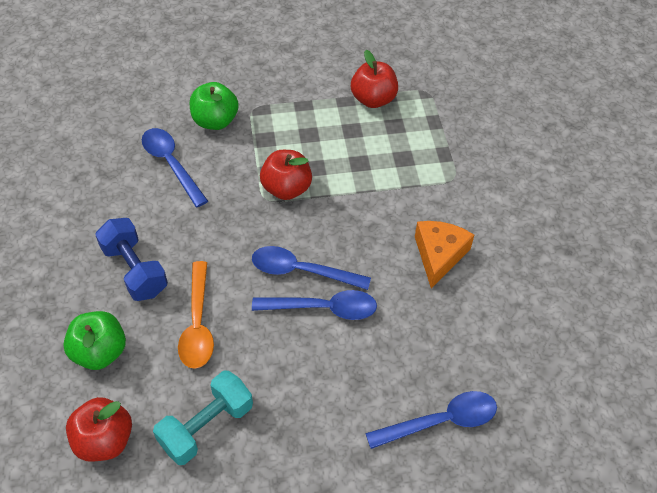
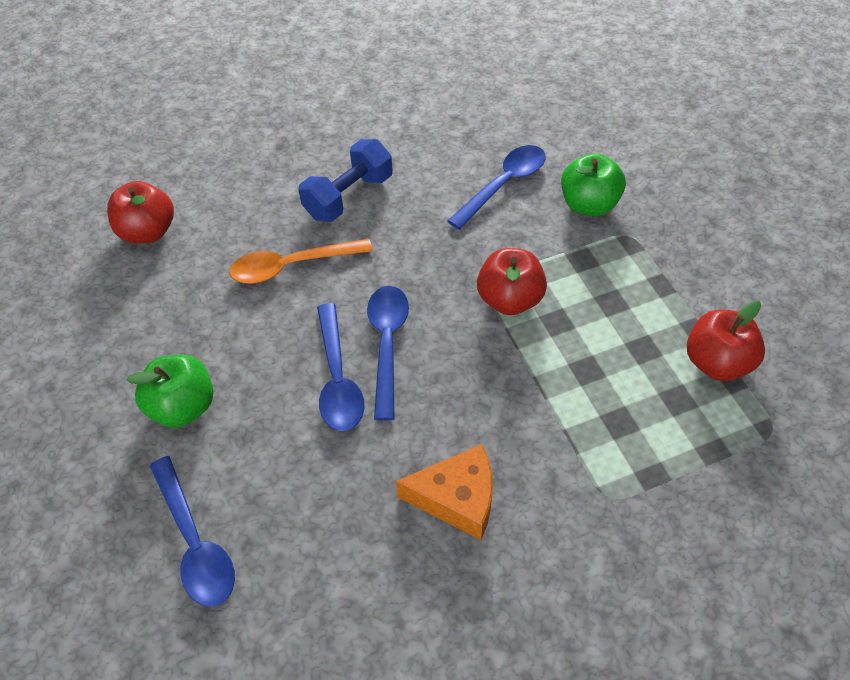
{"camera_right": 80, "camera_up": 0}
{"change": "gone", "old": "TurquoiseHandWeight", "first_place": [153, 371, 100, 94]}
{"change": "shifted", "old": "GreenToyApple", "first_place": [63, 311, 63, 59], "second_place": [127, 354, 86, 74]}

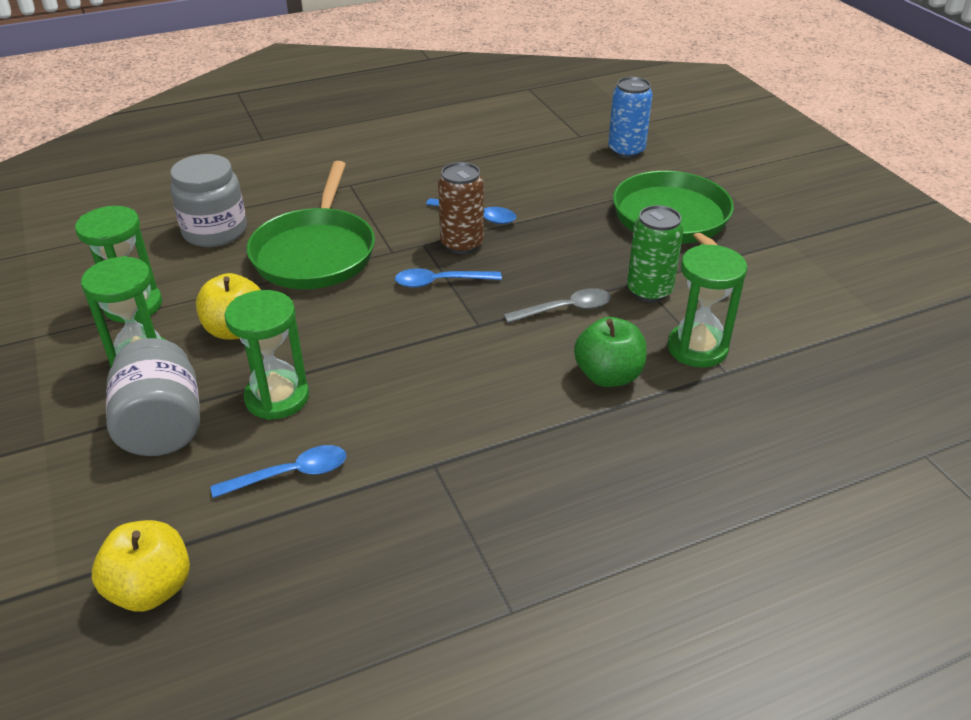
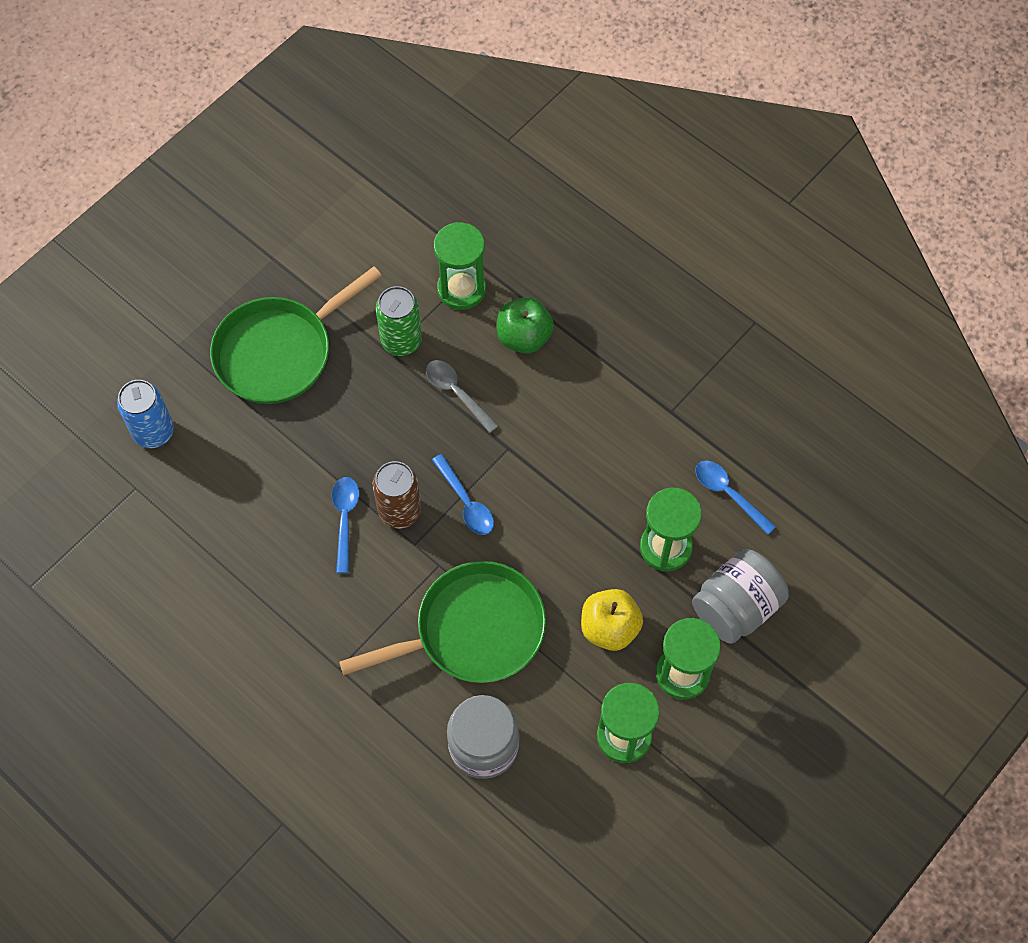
{"camera_right": -115, "camera_up": 25}
{"change": "gone", "old": "YellowToyApple", "first_place": [92, 520, 98, 92]}

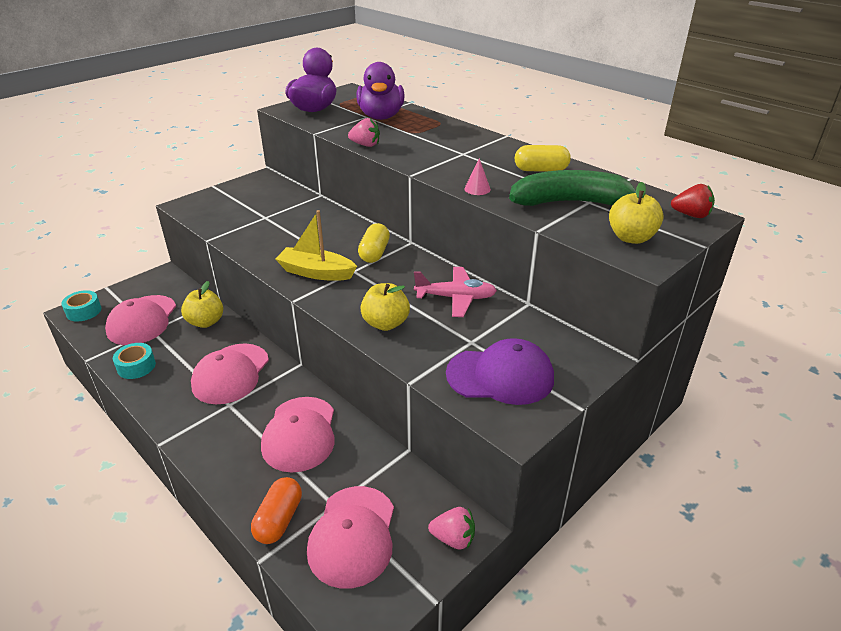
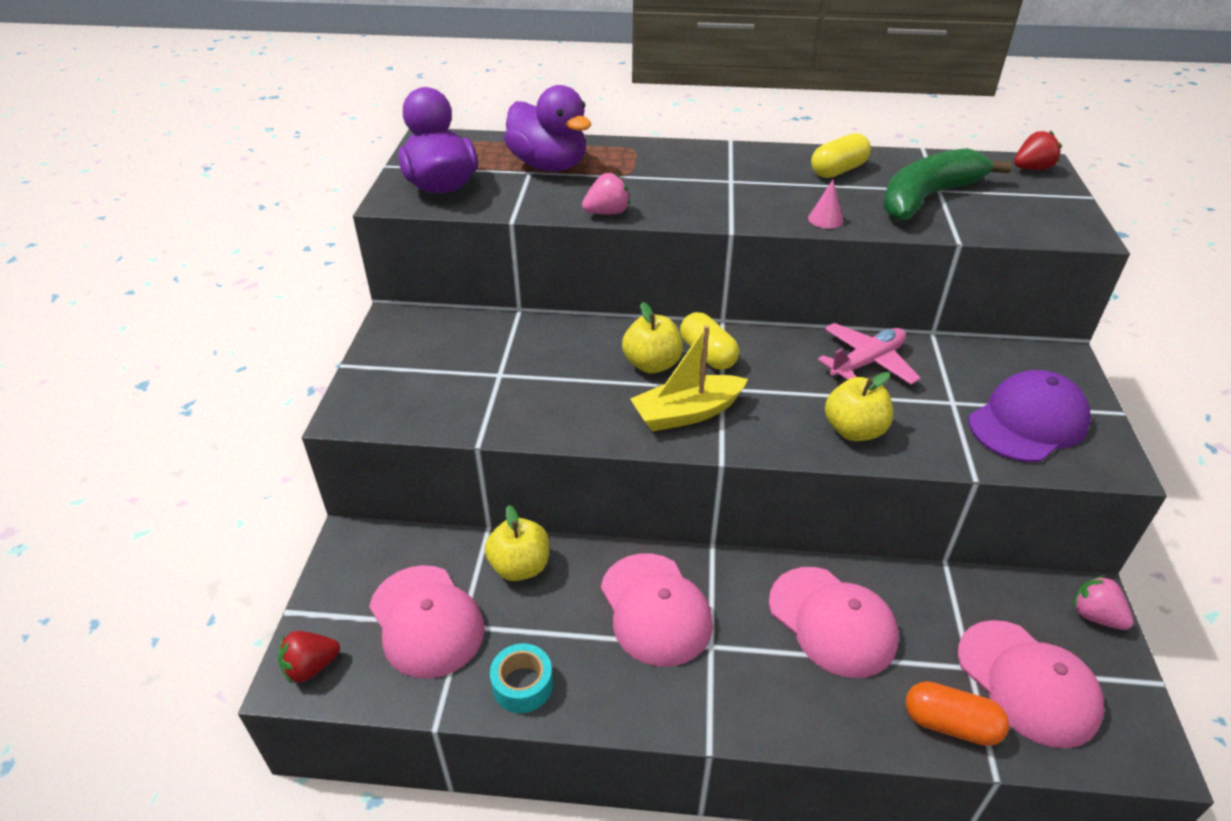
{"camera_right": -40, "camera_up": 5}
{"change": "shifted", "old": "YellowToyApple", "first_place": [609, 182, 55, 62], "second_place": [622, 302, 61, 71]}
{"change": "swapped", "old": "TurquoiseRollOfTape", "new": "ScarletStrawberry", "first_place": [61, 290, 40, 32], "second_place": [278, 631, 62, 53]}
{"change": "rotated", "old": "OrangeCapsule", "first_place": [251, 477, 51, 67], "second_place": [906, 681, 103, 65], "degrees": -45}
{"change": "rotated", "old": "PinkStrawberry", "first_place": [428, 507, 47, 42], "second_place": [1073, 575, 61, 55], "degrees": -105}

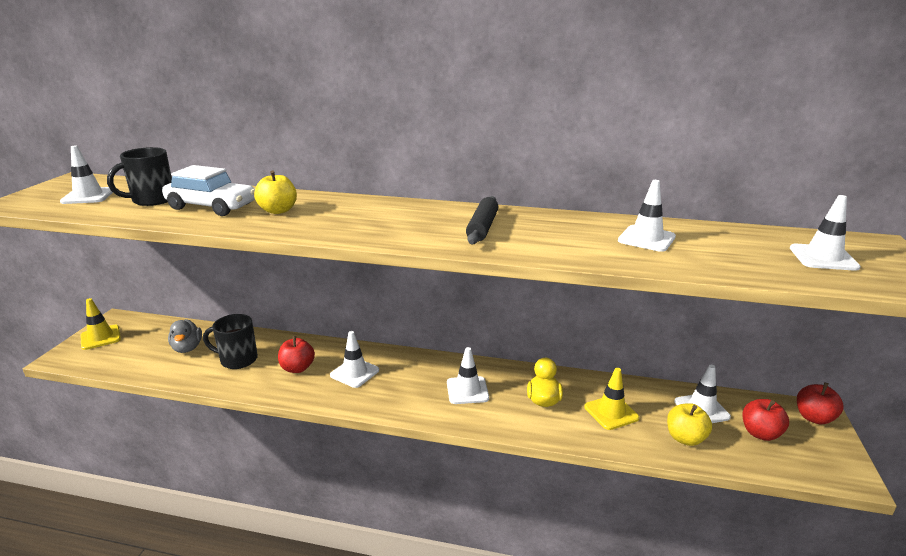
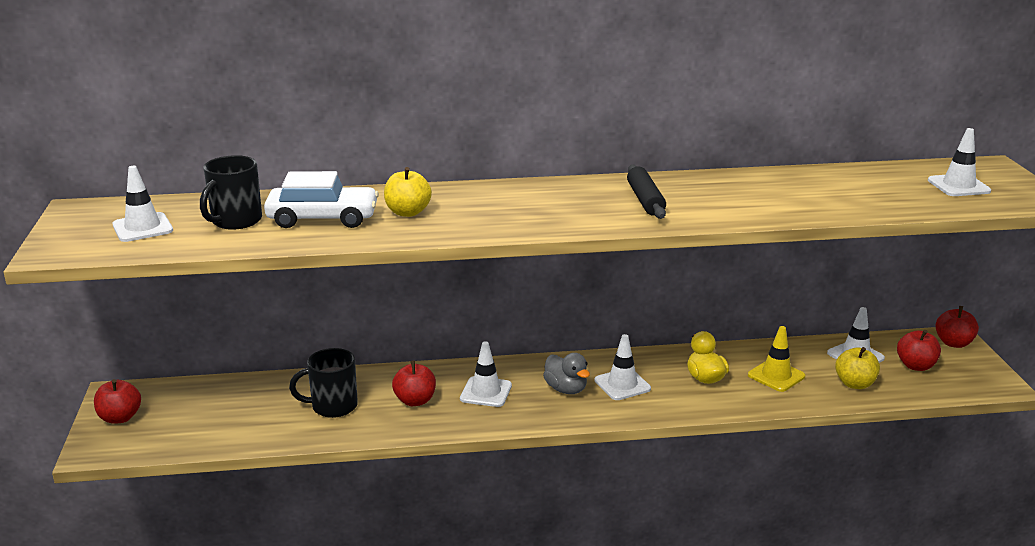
{"camera_right": -20, "camera_up": 0}
{"change": "gone", "old": "SnowWhiteTrafficCone", "first_place": [618, 180, 58, 72]}
{"change": "shifted", "old": "GrayToyDuck", "first_place": [168, 319, 34, 34], "second_place": [543, 353, 47, 41]}
{"change": "swapped", "old": "YellowTrafficCone", "new": "ScarletToyApple", "first_place": [80, 298, 41, 52], "second_place": [94, 379, 47, 45]}

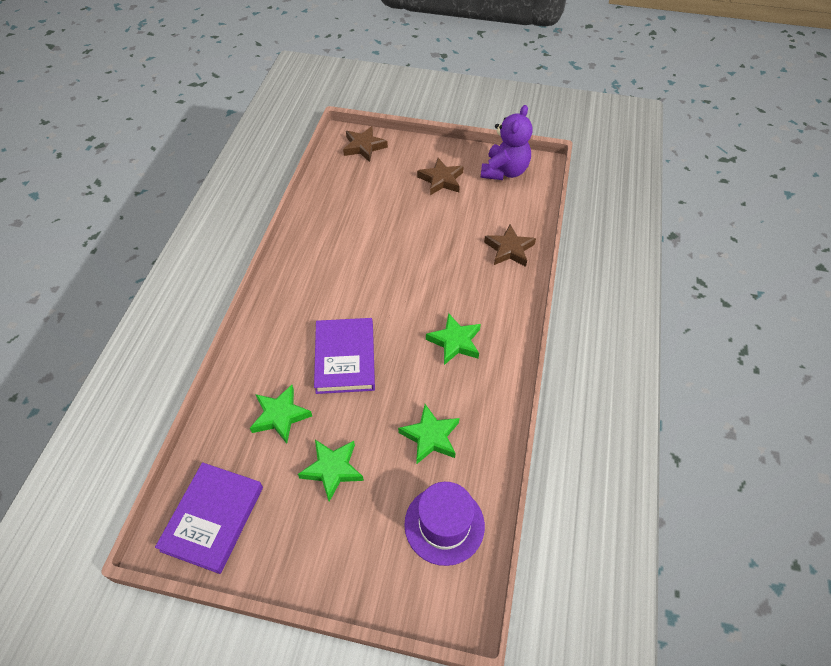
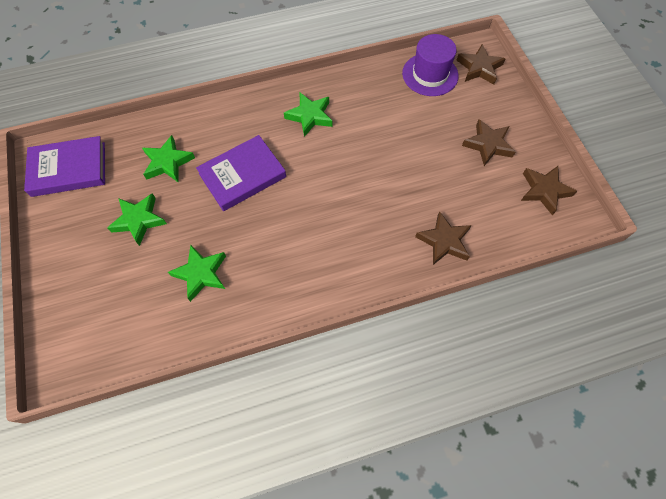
{"camera_right": 60, "camera_up": 10}
{"change": "shifted", "old": "RoyalPurpleHat", "first_place": [404, 482, 81, 84], "second_place": [402, 34, 57, 62]}
{"change": "shifted", "old": "GreenStarShape", "first_place": [426, 313, 55, 52], "second_place": [284, 93, 49, 44]}
{"change": "swapped", "old": "RoyalPurpleTeddy", "new": "RussetStarShape", "first_place": [480, 105, 53, 75], "second_place": [521, 166, 56, 49]}

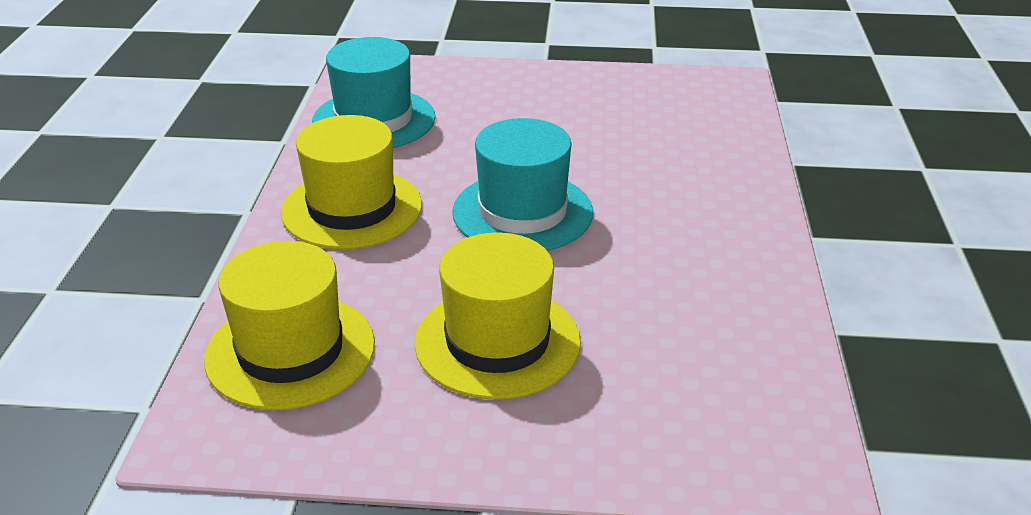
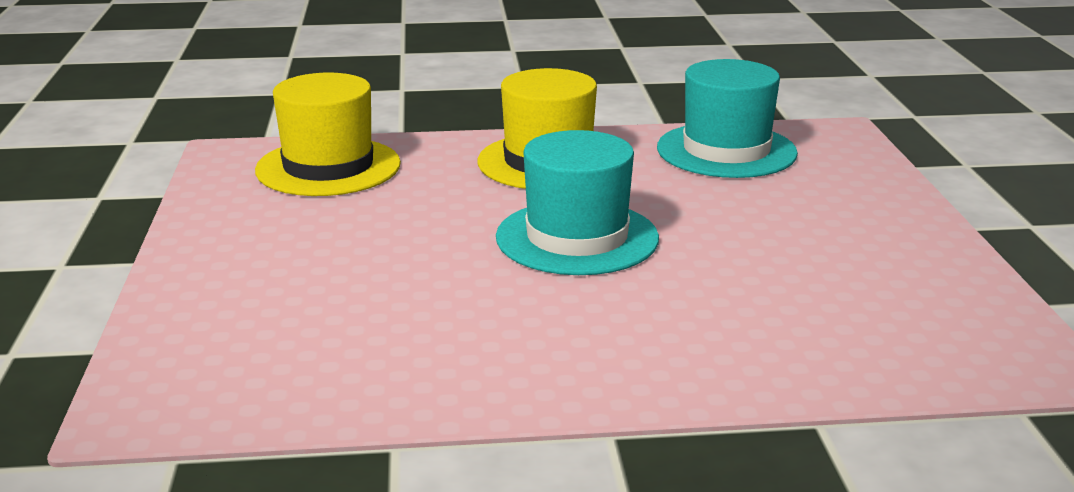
{"camera_right": 80, "camera_up": -10}
{"change": "gone", "old": "YellowHat", "first_place": [414, 232, 167, 168]}

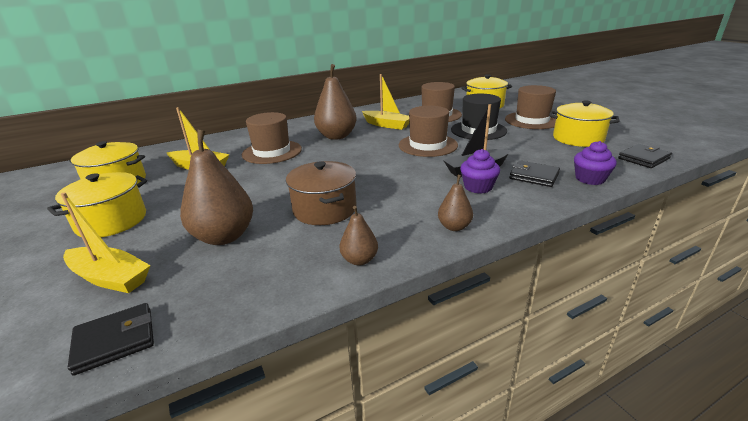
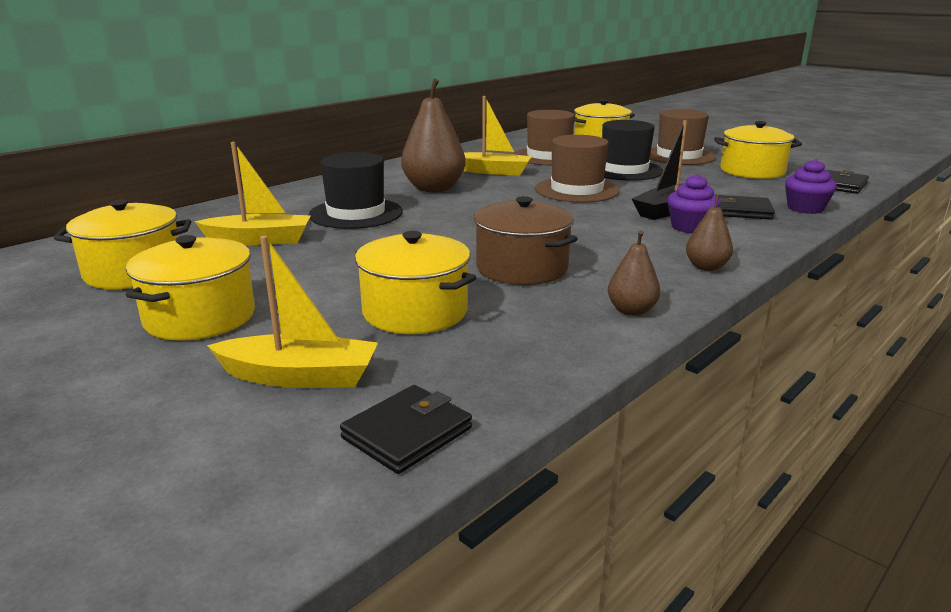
{"camera_right": -20, "camera_up": -5}
{"change": "swapped", "old": "RussetPear", "new": "YellowCookingPot", "first_place": [180, 129, 73, 116], "second_place": [355, 231, 121, 103]}
{"change": "repainted", "old": "RussetHat", "new": "JetBlackHat", "first_place": [242, 112, 60, 52], "second_place": [309, 152, 94, 77]}

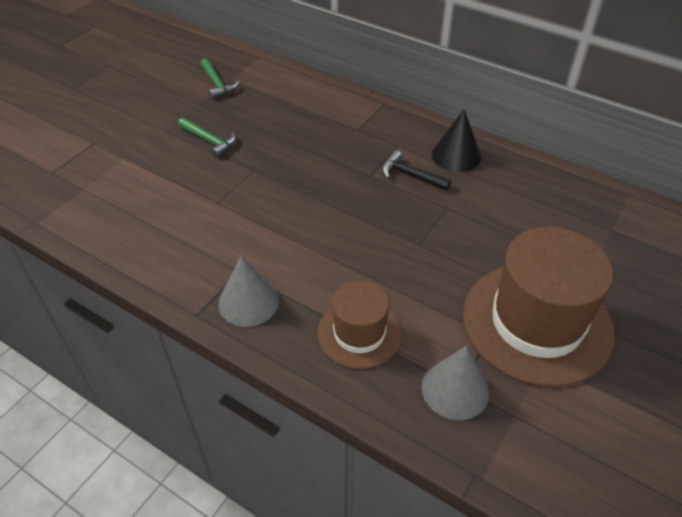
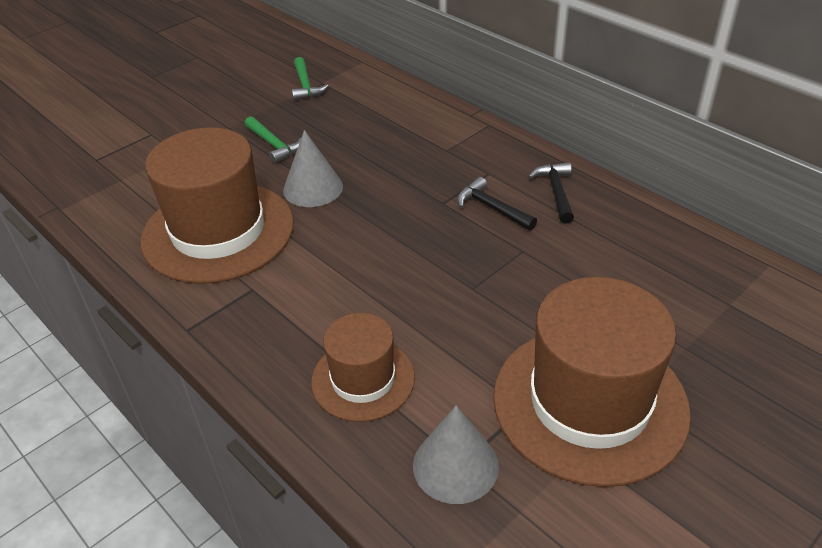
{"camera_right": 15, "camera_up": -5}
{"change": "new", "new": "RussetHat", "second_place": [141, 127, 153, 157]}
{"change": "shifted", "old": "GrayConeShape", "first_place": [218, 256, 61, 71], "second_place": [283, 130, 60, 77]}
{"change": "swapped", "old": "JetBlackConeShape", "new": "JetBlackHammer", "first_place": [432, 109, 49, 63], "second_place": [528, 162, 46, 62]}

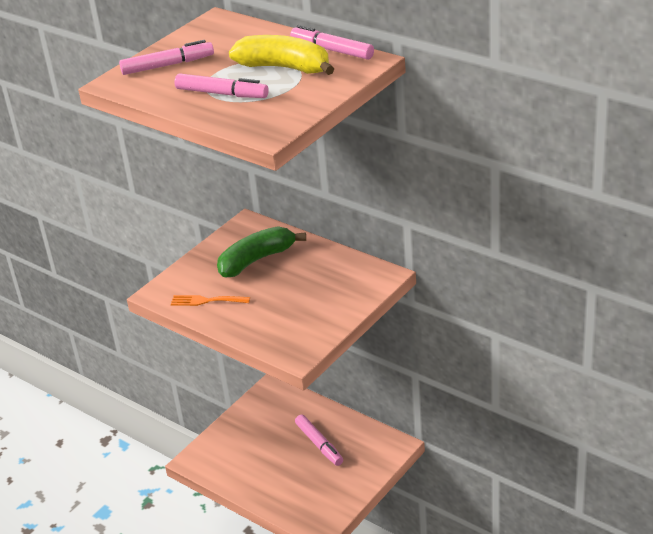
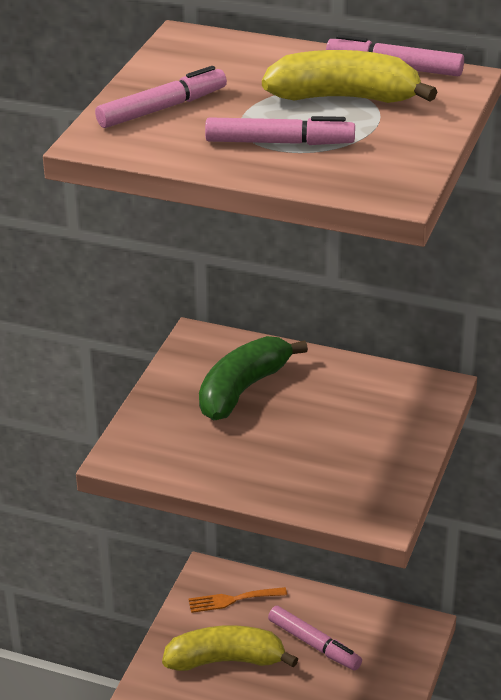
{"camera_right": -20, "camera_up": 0}
{"change": "new", "new": "YellowBananaFruit", "second_place": [162, 625, 136, 46]}
{"change": "shifted", "old": "OrangeFork", "first_place": [171, 295, 79, 11], "second_place": [188, 587, 99, 26]}

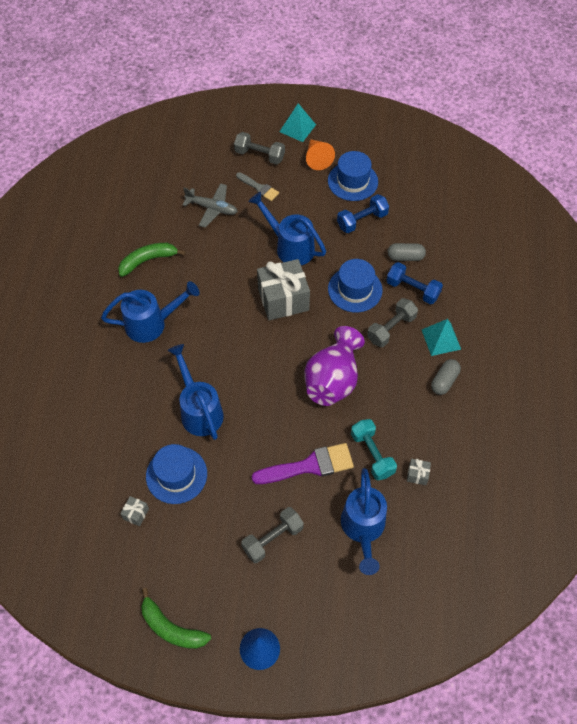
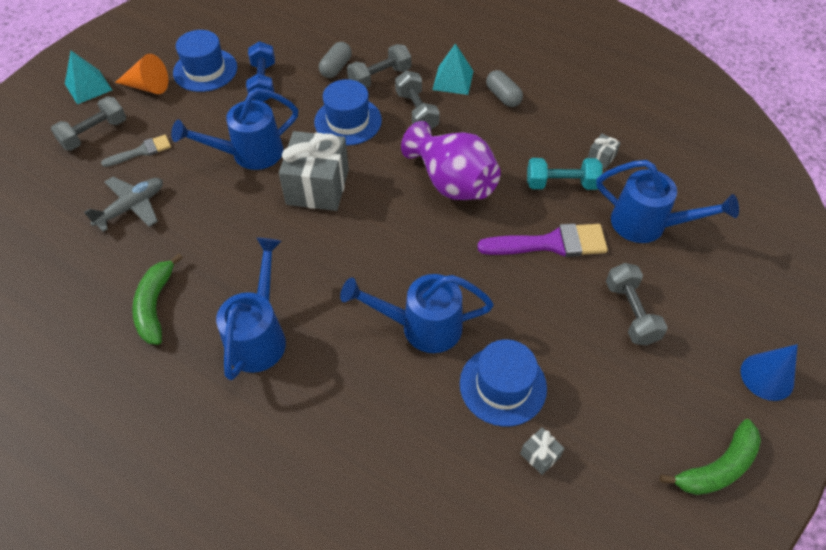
{"camera_right": -65, "camera_up": -5}
{"change": "repainted", "old": "BlueHandWeight", "new": "GrayHandWeight", "first_place": [386, 262, 57, 42], "second_place": [347, 44, 64, 44]}
{"change": "rotated", "old": "RoyalPurpleBrush", "first_place": [252, 443, 102, 41], "second_place": [478, 223, 130, 34], "degrees": 75}

